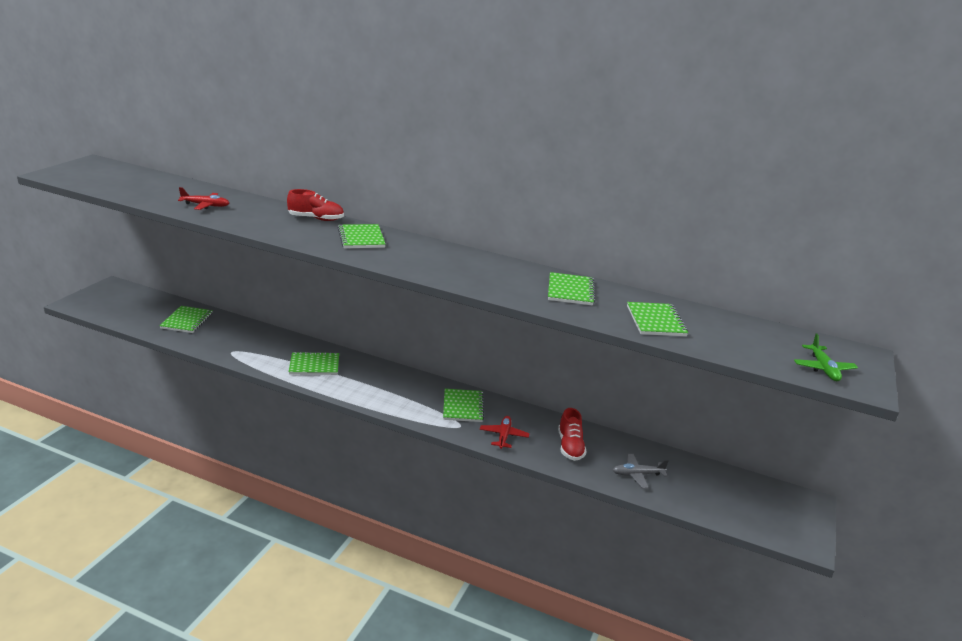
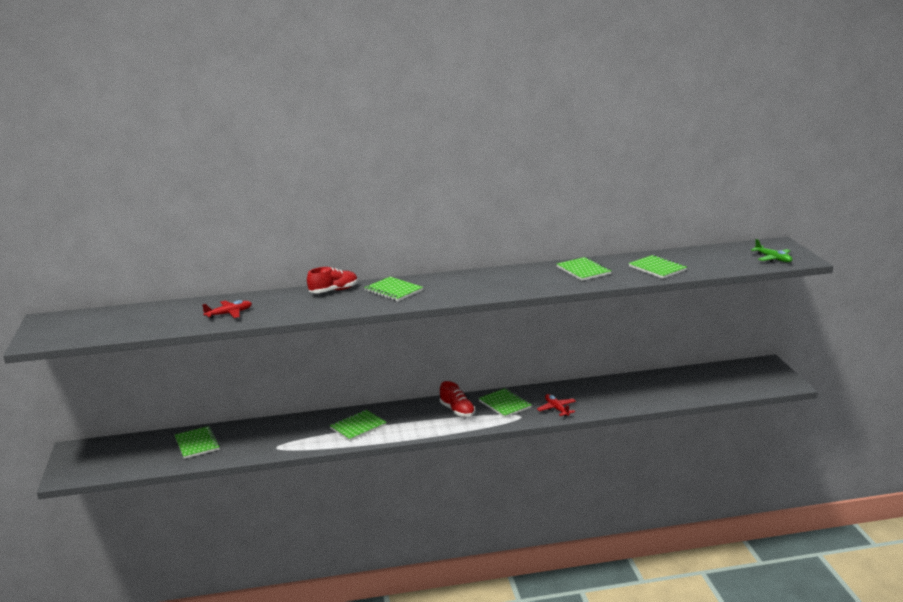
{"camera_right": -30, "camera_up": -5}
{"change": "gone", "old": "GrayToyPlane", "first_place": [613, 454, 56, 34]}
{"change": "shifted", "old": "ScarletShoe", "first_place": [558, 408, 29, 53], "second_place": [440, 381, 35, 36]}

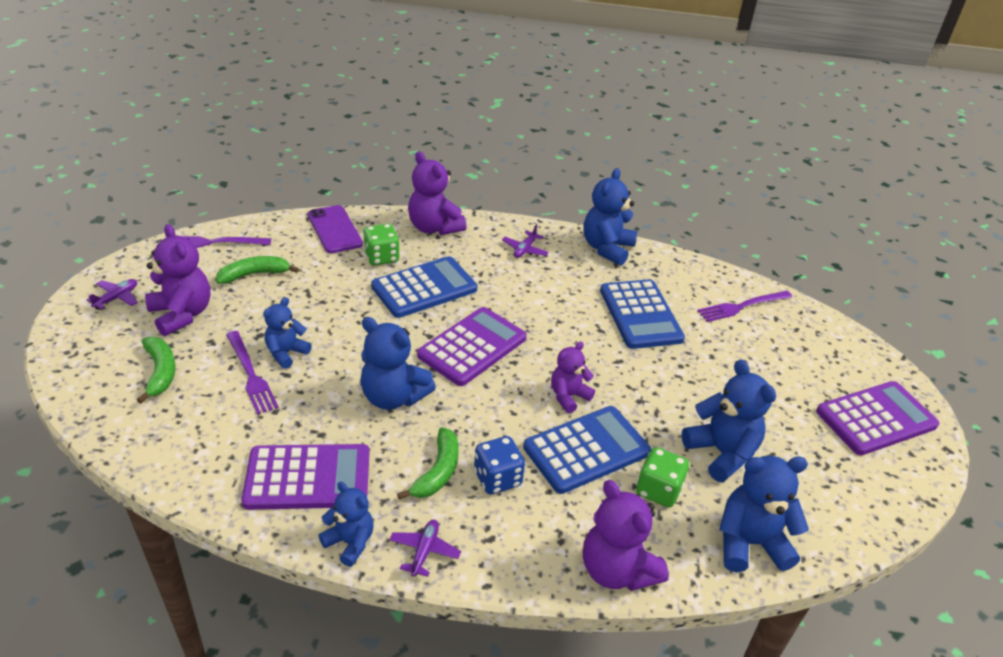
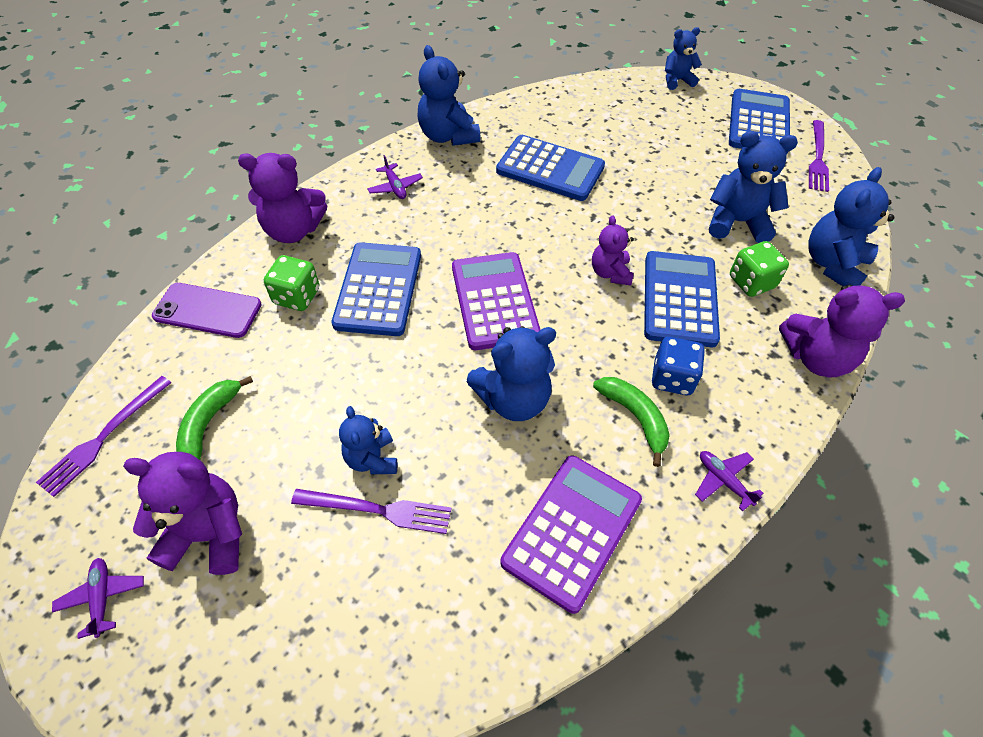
{"camera_right": -50, "camera_up": 15}
{"change": "gone", "old": "GreenBananaFruit", "first_place": [137, 337, 39, 66]}
{"change": "shifted", "old": "BlueTeddy", "first_place": [318, 482, 56, 85], "second_place": [665, 27, 37, 63]}
{"change": "shifted", "old": "RoyalPurpleFork", "first_place": [698, 291, 95, 31], "second_place": [809, 120, 20, 72]}
{"change": "repainted", "old": "RoyalPurpleAddingMachine", "new": "BlueAddingMachine", "first_place": [816, 381, 123, 74], "second_place": [729, 89, 61, 66]}

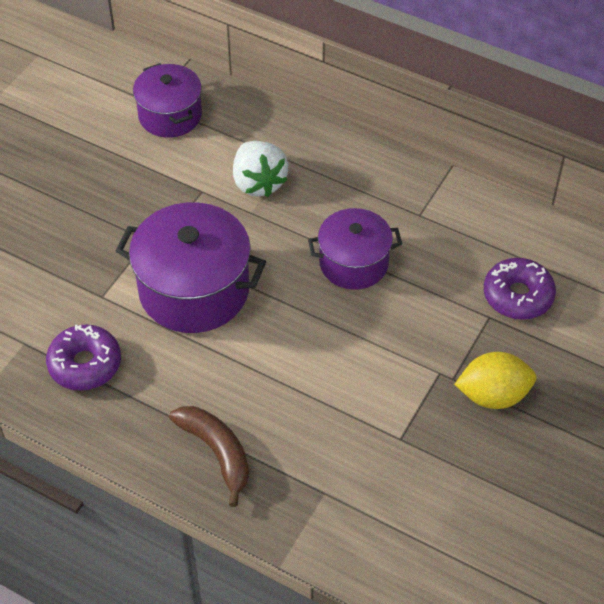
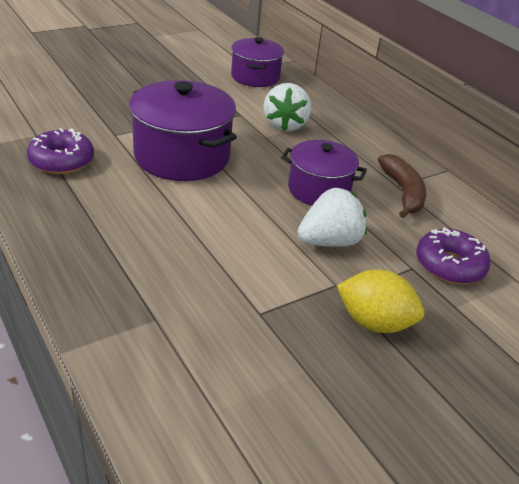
{"camera_right": 25, "camera_up": -15}
{"change": "new", "new": "SnowWhiteStrawberry", "second_place": [297, 188, 70, 59]}
{"change": "shifted", "old": "RussetBananaFruit", "first_place": [169, 406, 80, 101], "second_place": [378, 154, 48, 64]}

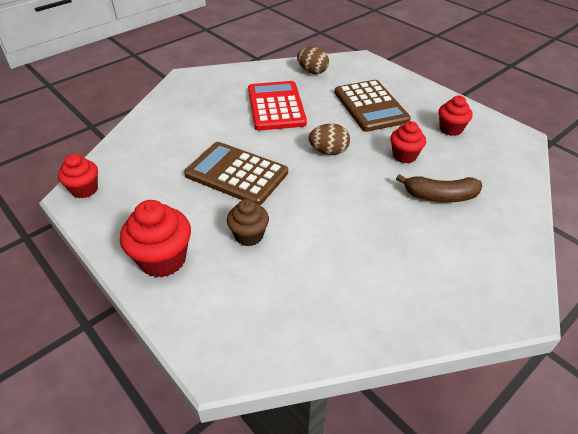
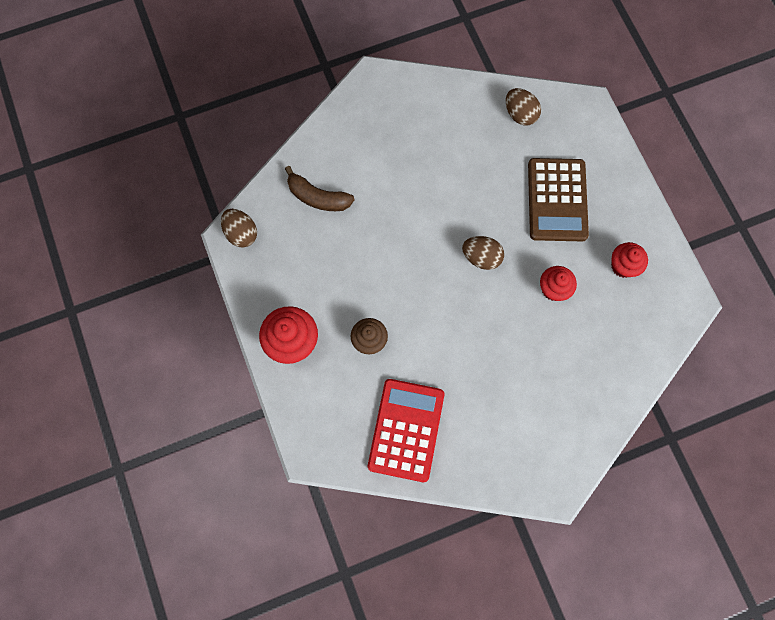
{"camera_right": 20, "camera_up": 30}
{"change": "gone", "old": "RussetAddingMachine", "first_place": [184, 142, 104, 63]}
{"change": "shifted", "old": "ScarletAddingMachine", "first_place": [248, 81, 59, 50], "second_place": [368, 379, 76, 103]}
{"change": "shifted", "old": "RussetBananaFruit", "first_place": [396, 174, 86, 28], "second_place": [285, 166, 70, 45]}
{"change": "swapped", "old": "ScarletFairyCake", "new": "RussetEgg", "first_place": [58, 154, 40, 44], "second_place": [221, 209, 36, 38]}

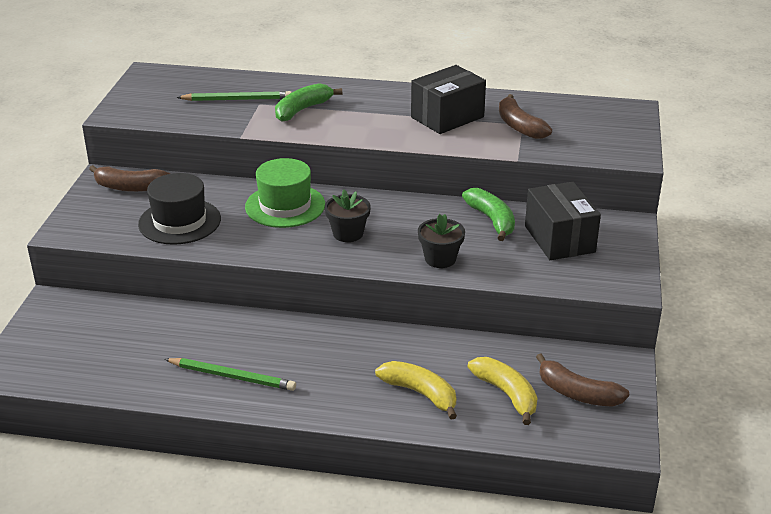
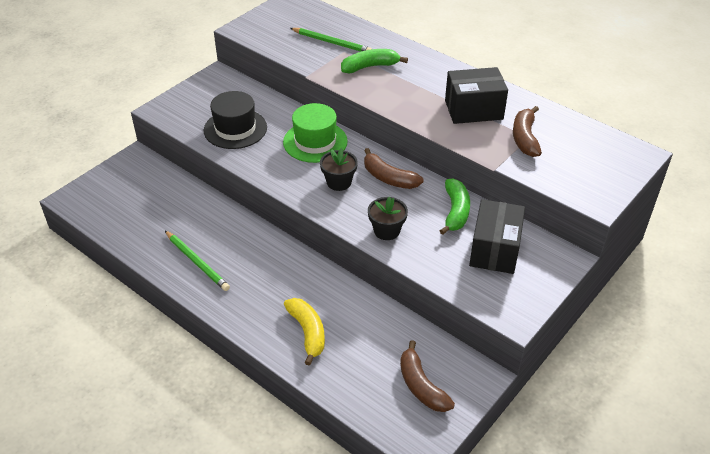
{"camera_right": 30, "camera_up": 10}
{"change": "gone", "old": "YellowBananaFruit", "first_place": [467, 357, 70, 68]}
{"change": "shifted", "old": "RussetBananaFruit", "first_place": [89, 165, 81, 27], "second_place": [364, 148, 59, 41]}

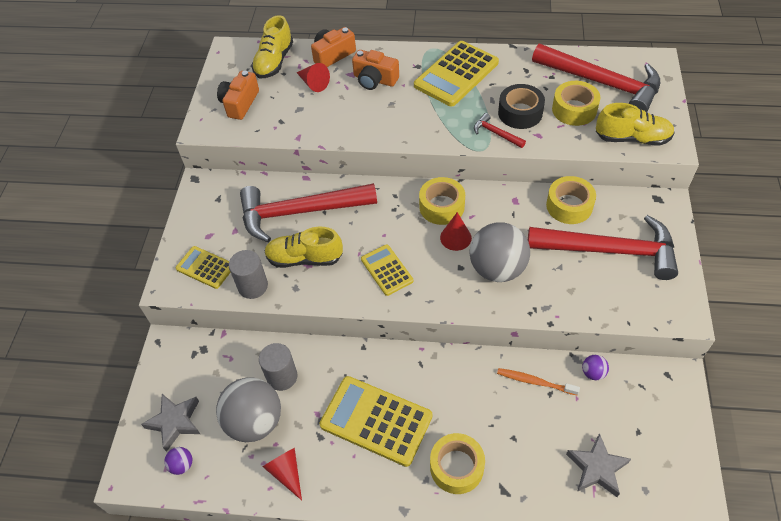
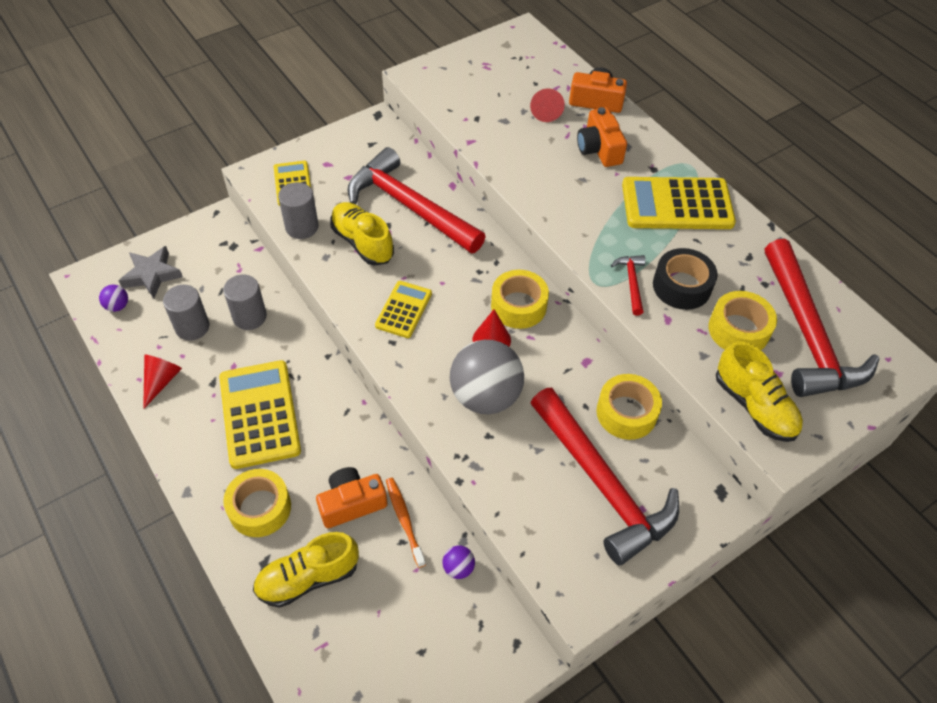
{"camera_right": 45, "camera_up": 0}
{"change": "gone", "old": "GrayStarShape", "first_place": [566, 433, 65, 64]}
{"change": "shifted", "old": "OrangePhotoCamera", "first_place": [217, 71, 42, 49], "second_place": [316, 467, 71, 61]}
{"change": "shifted", "old": "YellowShoe", "first_place": [252, 15, 41, 64], "second_place": [253, 532, 106, 76]}
{"change": "swapped", "old": "GrayPlayBall", "new": "GraySolidCylinder", "first_place": [216, 377, 65, 65], "second_place": [163, 285, 47, 56]}

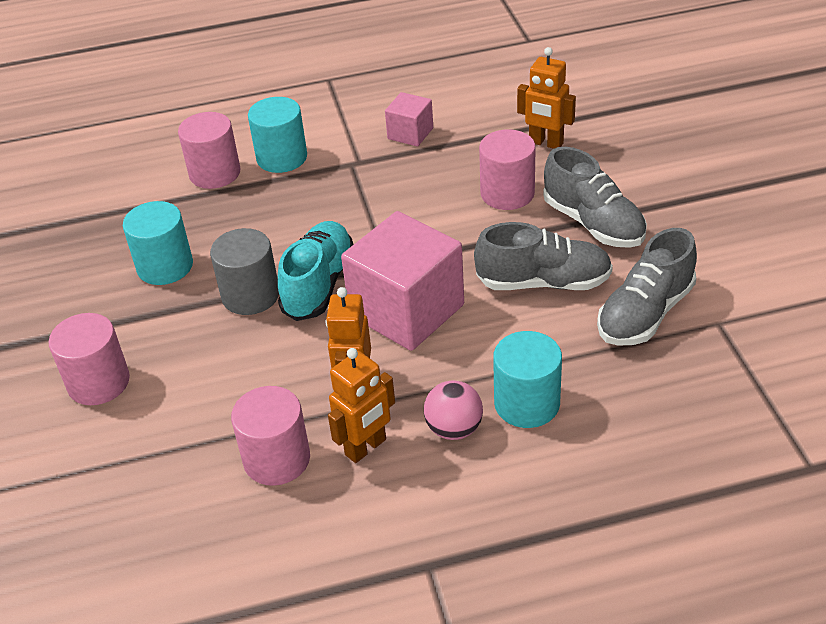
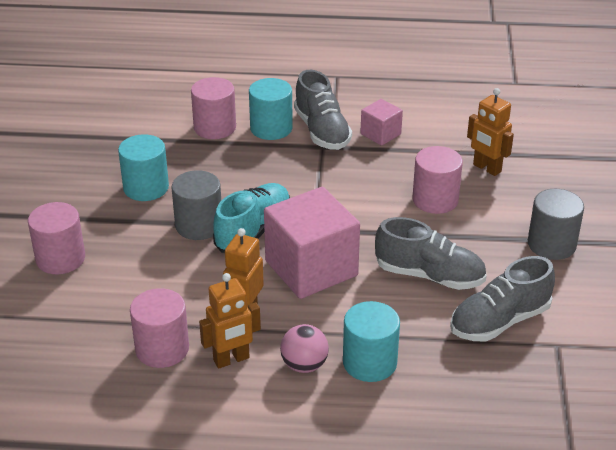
{"camera_right": 15, "camera_up": -5}
{"change": "new", "new": "GraySolidCylinder", "second_place": [528, 189, 56, 71]}
{"change": "shifted", "old": "GrayShoe", "first_place": [543, 147, 104, 101], "second_place": [294, 70, 58, 80]}

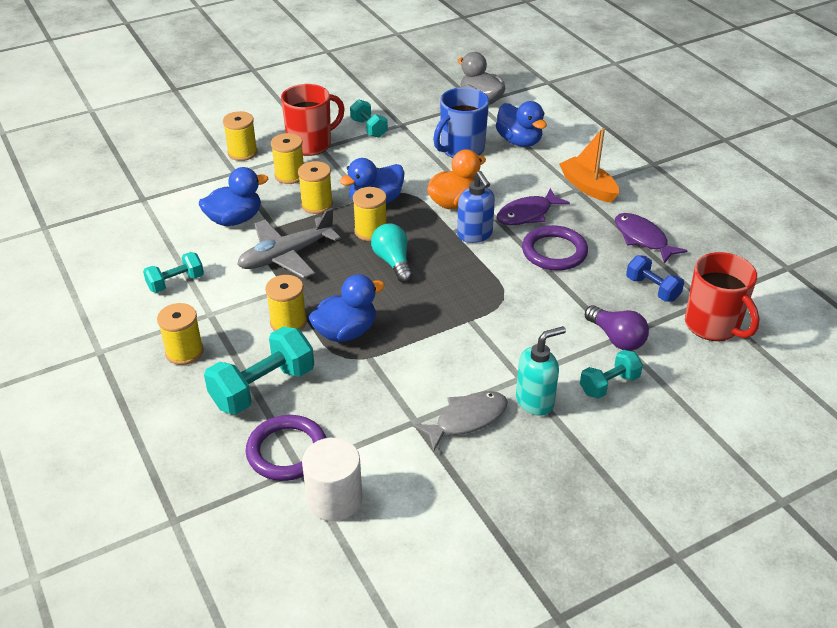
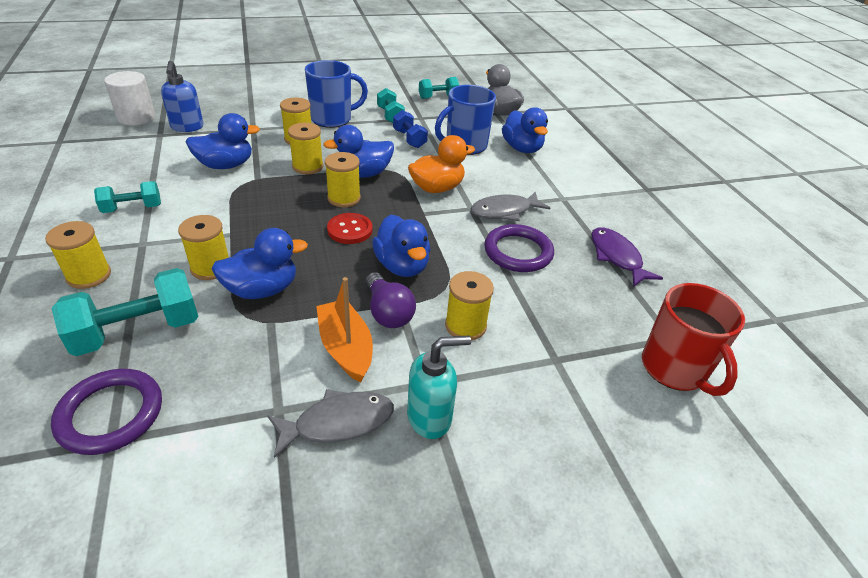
{"camera_right": 10, "camera_up": 0}
{"change": "gone", "old": "GrayToyPlane", "first_place": [237, 208, 104, 71]}
{"change": "new", "new": "BlueToyDuck", "second_place": [372, 215, 58, 62]}
{"change": "shifted", "old": "YellowBobbin", "first_place": [223, 111, 35, 50], "second_place": [445, 271, 49, 70]}
{"change": "shifted", "old": "SnowWhiteSolidCylinder", "first_place": [302, 438, 60, 83], "second_place": [104, 71, 52, 54]}
{"change": "shifted", "old": "BlueSoapPump", "first_place": [457, 171, 38, 72], "second_place": [161, 61, 43, 71]}
{"change": "shifted", "old": "OrangeBoat", "first_place": [559, 128, 60, 75], "second_place": [316, 277, 57, 106]}
{"change": "shifted", "old": "TurquoiseHandWeight", "first_place": [580, 350, 63, 49], "second_place": [419, 77, 40, 22]}
{"change": "shifted", "old": "RoyalPurpleLightBulb", "first_place": [585, 305, 64, 46], "second_place": [365, 272, 51, 56]}
{"change": "shifted", "old": "BlueHandWeight", "first_place": [626, 255, 58, 47], "second_place": [393, 110, 35, 38]}
{"change": "swapped", "old": "TurquoiseLightBulb", "new": "ScarletButton", "first_place": [371, 223, 42, 60], "second_place": [327, 213, 46, 31]}
{"change": "repainted", "old": "ScarletCoffeeMug", "new": "BlueCoffeeMug", "first_place": [281, 84, 64, 72], "second_place": [305, 60, 63, 68]}
{"change": "repainted", "old": "RoyalPurpleFish", "new": "GrayFish", "first_place": [497, 188, 73, 37], "second_place": [470, 191, 80, 30]}

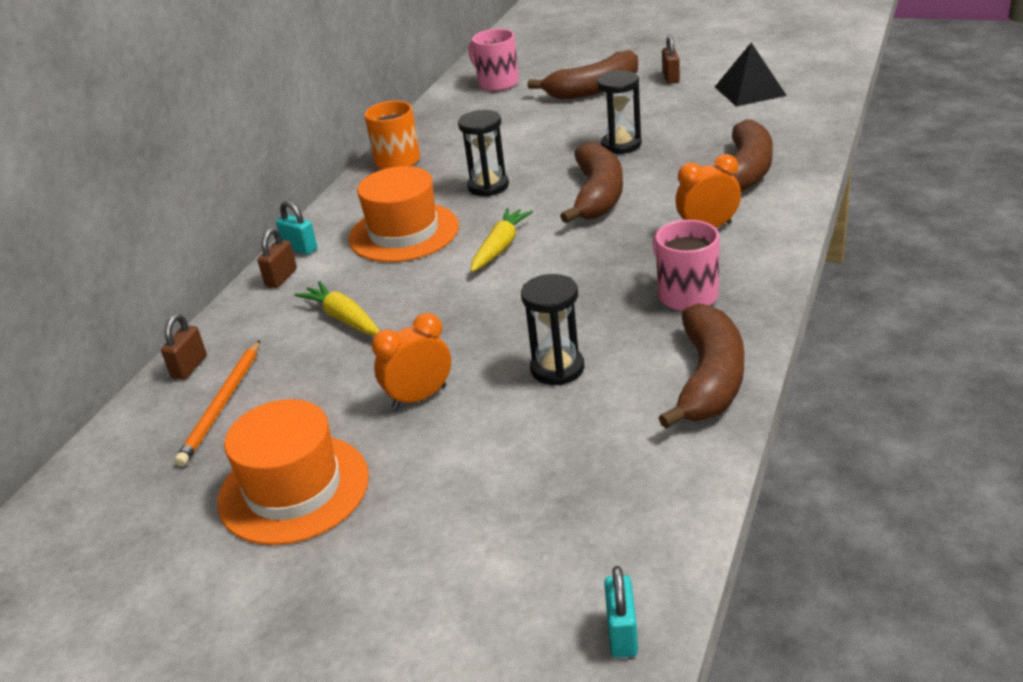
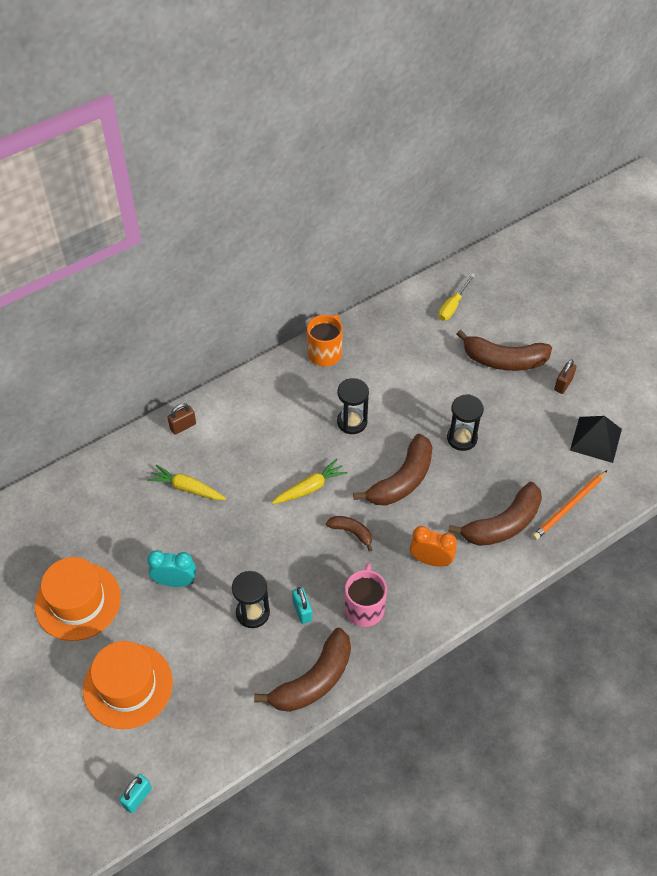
{"camera_right": 30, "camera_up": 20}
{"change": "gone", "old": "RussetSmallLock", "first_place": [161, 314, 46, 66]}
{"change": "new", "new": "RussetBananaFruit", "second_place": [326, 516, 46, 36]}
{"change": "shifted", "old": "OrangeLeadPencil", "first_place": [174, 340, 86, 126], "second_place": [532, 470, 75, 70]}
{"change": "shifted", "old": "TurquoiseSmallLock", "first_place": [276, 201, 41, 54], "second_place": [292, 587, 20, 37]}
{"change": "shifted", "old": "OrangeHat", "first_place": [348, 166, 111, 96], "second_place": [83, 641, 90, 88]}
{"change": "swapped", "old": "PinkCoffeeMug", "new": "YellowHandScrewdriver", "first_place": [469, 29, 50, 62], "second_place": [438, 274, 37, 46]}
{"change": "repainted", "old": "OrangeAlarmClock", "new": "TurquoiseAlarmClock", "first_place": [372, 313, 79, 96], "second_place": [147, 550, 49, 37]}
{"change": "rotated", "old": "YellowToyCarrot", "first_place": [295, 281, 84, 55], "second_place": [147, 465, 79, 35], "degrees": -60}

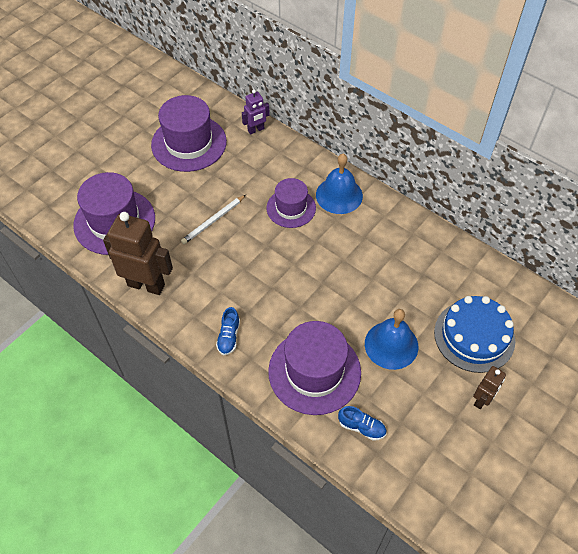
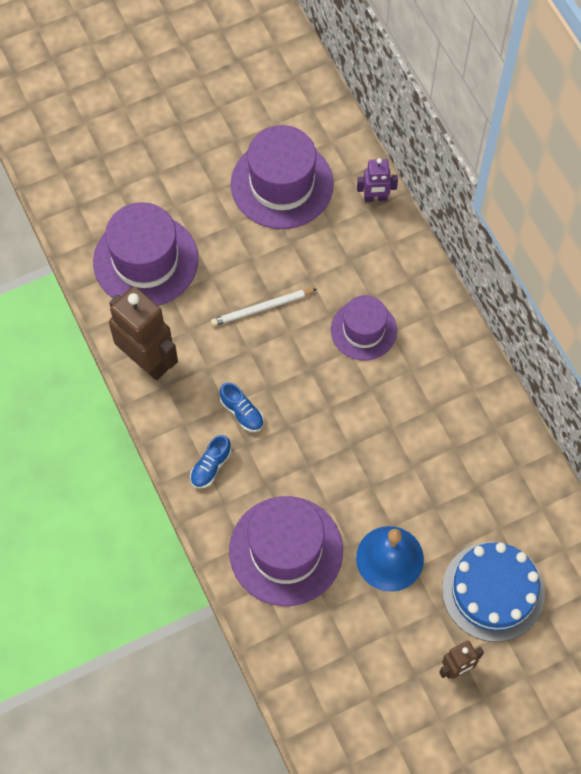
{"camera_right": 25, "camera_up": 10}
{"change": "gone", "old": "BlueBell", "first_place": [316, 154, 47, 60]}
{"change": "shifted", "old": "BlueShoe", "first_place": [338, 406, 48, 35], "second_place": [220, 382, 44, 50]}

